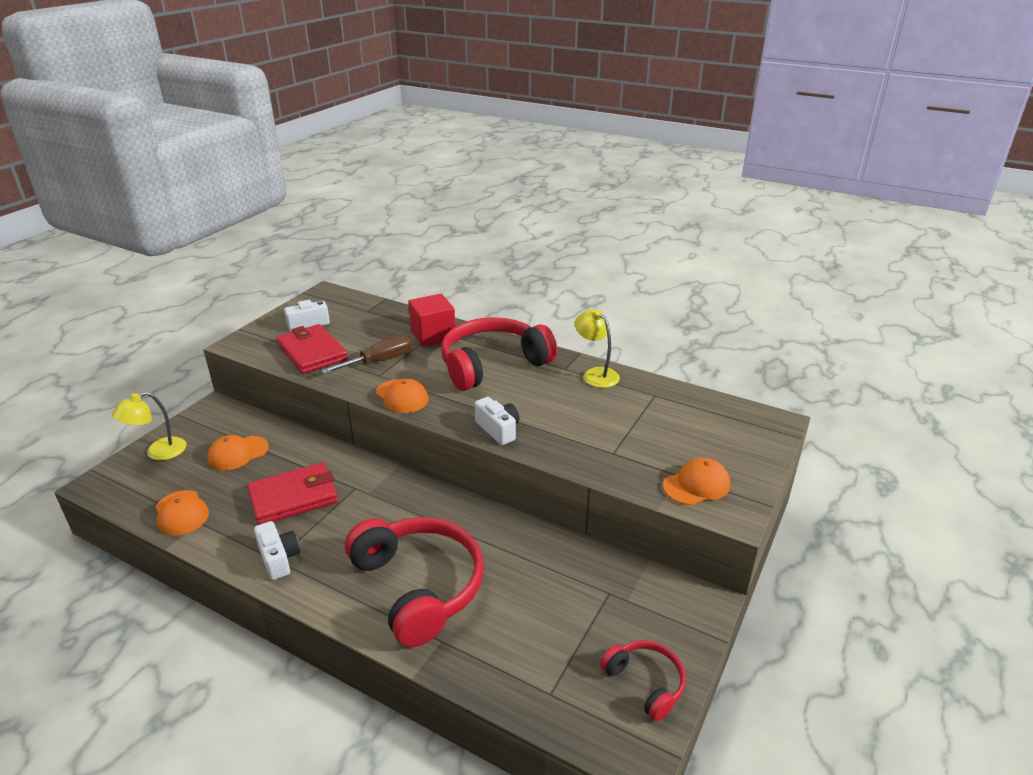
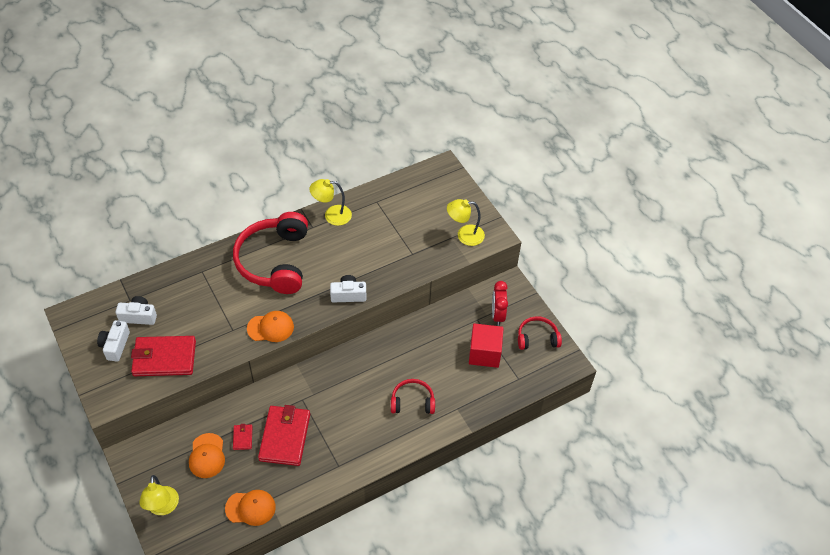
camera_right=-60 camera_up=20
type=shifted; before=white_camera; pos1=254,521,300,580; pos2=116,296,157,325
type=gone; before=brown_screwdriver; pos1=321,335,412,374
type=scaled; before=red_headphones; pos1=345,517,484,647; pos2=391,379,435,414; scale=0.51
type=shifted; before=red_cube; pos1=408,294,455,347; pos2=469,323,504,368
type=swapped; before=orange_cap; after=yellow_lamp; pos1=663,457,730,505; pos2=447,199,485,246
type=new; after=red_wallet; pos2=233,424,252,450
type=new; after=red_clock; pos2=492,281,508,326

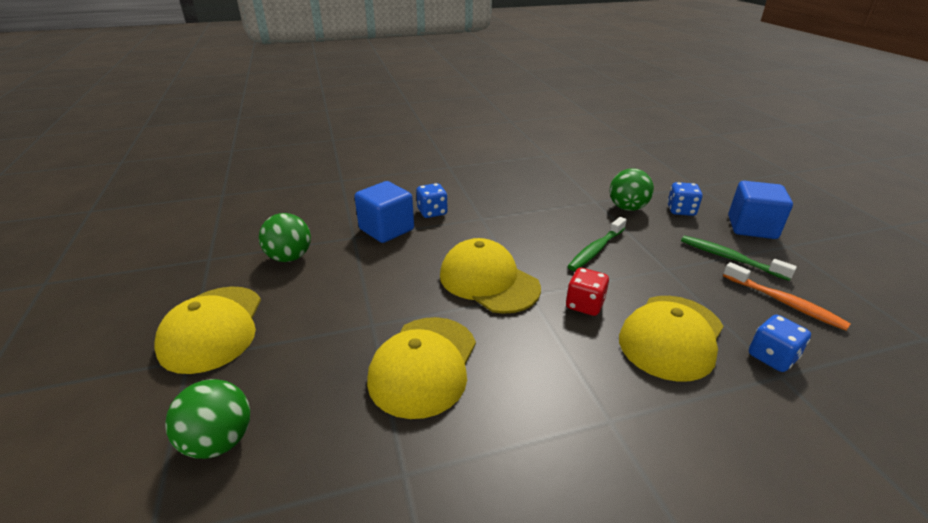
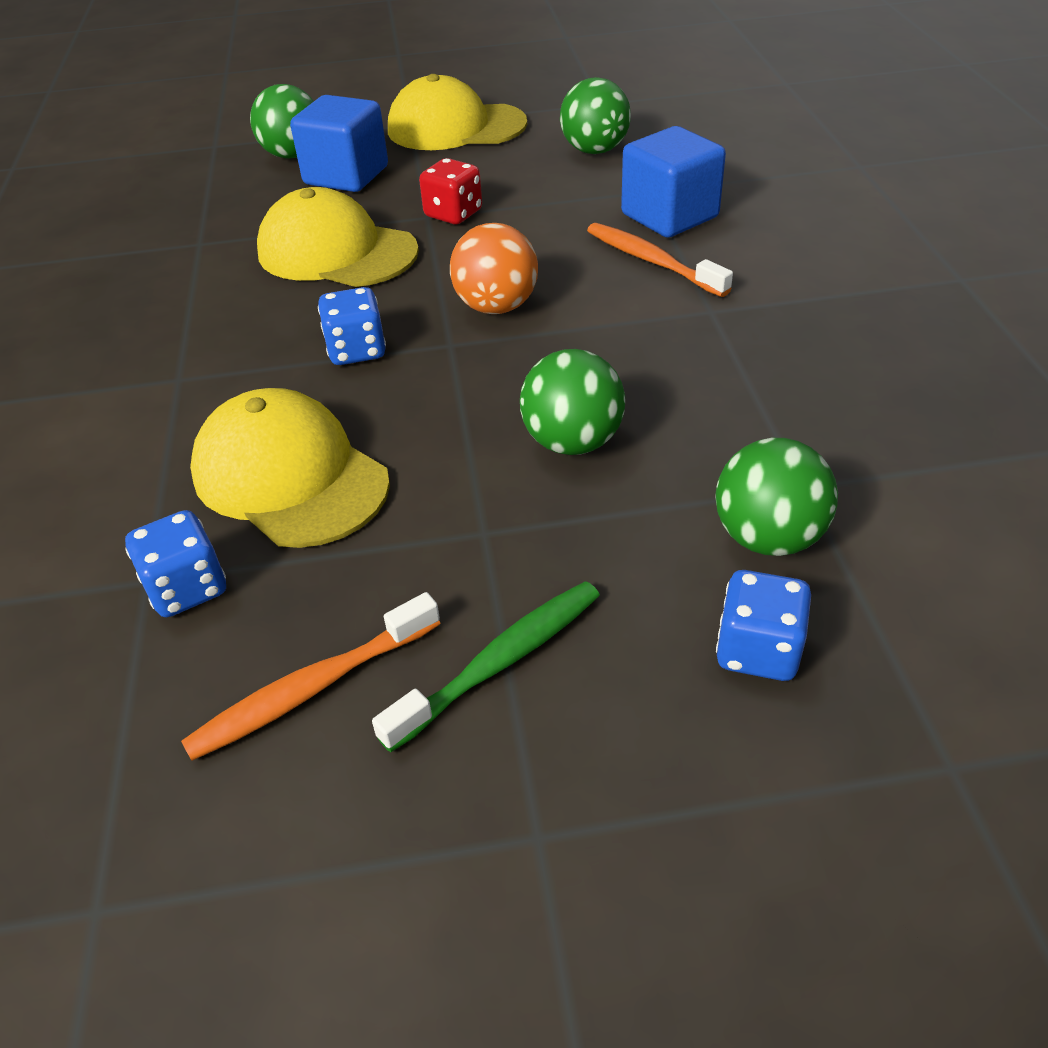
camera_right=100 camera_up=10
type=shifted; before=blue_dice; pos1=416,183,448,218; pos2=318,287,386,365
type=swapped; before=yellow_cap; after=orange_ball; pos1=440,238,541,314; pos2=450,223,538,314
type=shifted; before=red_dice; pos1=566,268,609,316; pos2=419,158,482,224
type=swapped; before=green_toothbrush; after=green_ball; pos1=568,217,627,271; pos2=520,349,625,455
type=shifted; before=blue_cube; pos1=728,181,793,239; pos2=290,95,388,192
type=new; after=orange_toothbrush; pos2=587,223,733,297

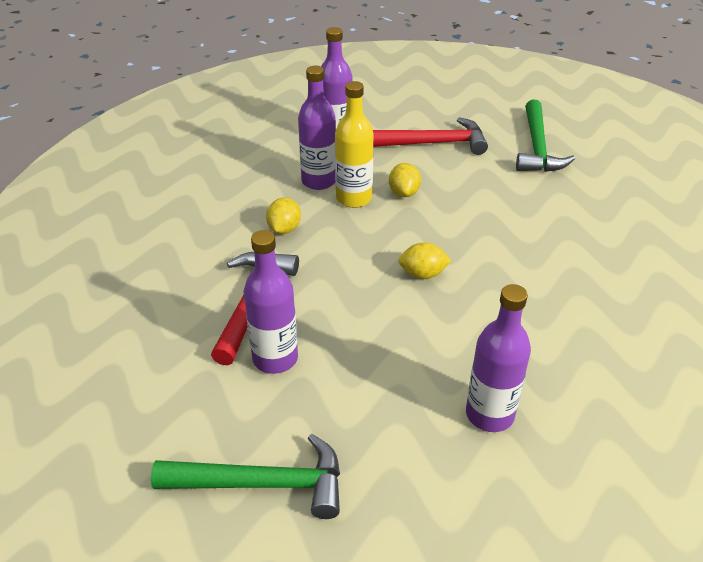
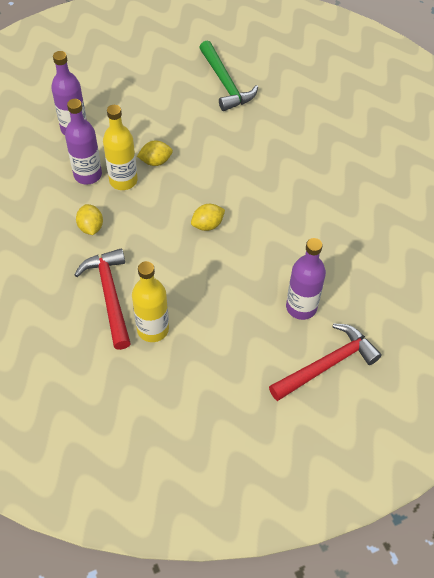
camera_right=-30 camera_up=15
type=gone; before=green_hammer; pos1=151,434,340,519
type=repainted; before=purple_bottle; after=yellow_bottle; pos1=244,230,298,374; pos2=132,261,169,342
type=shifted; before=red_hammer; pos1=373,117,488,155; pos2=269,324,382,401
type=rotated; before=yellow_lemon; pos1=389,163,421,197; pos2=137,140,173,166; turn=-75

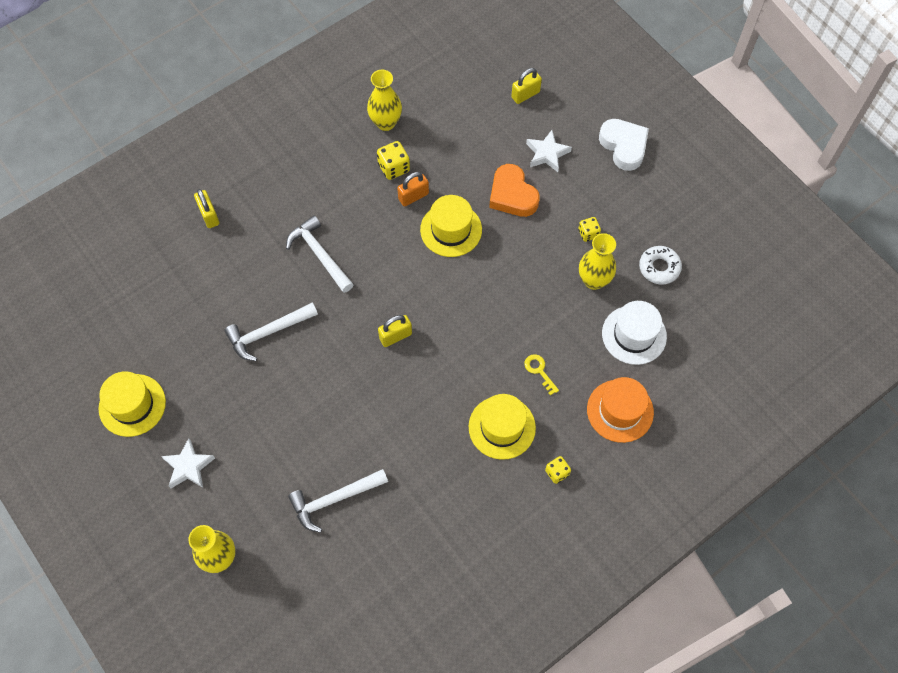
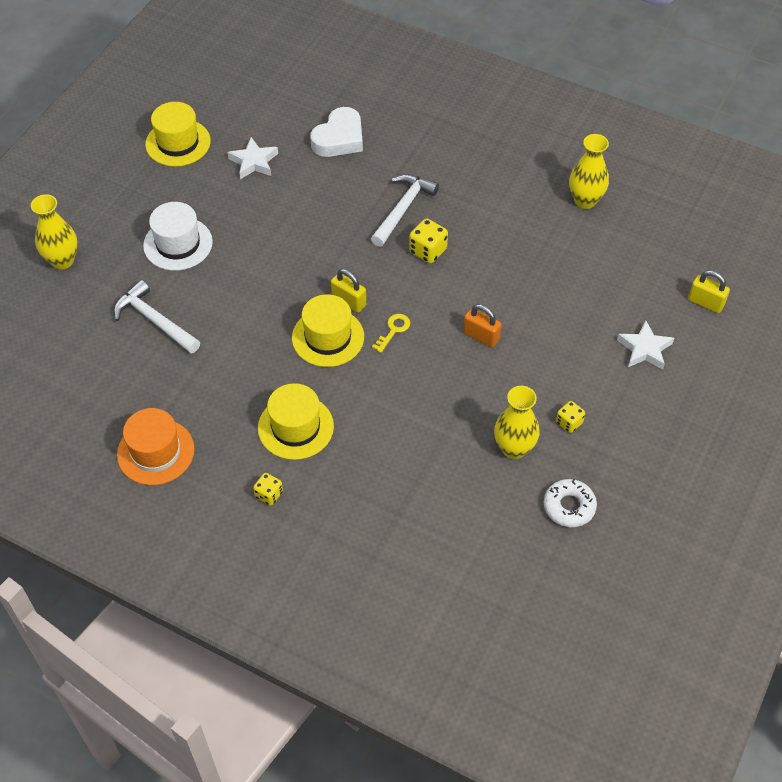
camera_right=65 camera_up=-10
type=shifted; before=white_star; pos1=161,438,215,488; pos2=228,137,278,179
type=gone; before=yellow_padlock; pos1=194,189,219,228
type=gone; before=white_hammer; pos1=224,302,318,361
type=shifted; before=yellow_dice; pos1=377,141,410,180; pos2=409,219,448,263
type=shifted; before=orange_padlock; pos1=397,172,429,207; pos2=463,304,502,348
type=shifted; before=yellow_hat; pos1=420,195,482,257; pos2=292,294,364,367
type=gone; before=orange_heart; pos1=489,164,540,217
type=shifted; before=yellow_key; pos1=524,354,559,395; pos2=372,314,410,353
type=shifted; before=orange_hat; pos1=587,377,654,443; pos2=117,408,194,485
type=shifted; before=white_heart; pos1=599,119,649,171; pos2=310,107,363,157
type=shifted; before=white_hat; pos1=602,301,667,365; pos2=143,202,213,271

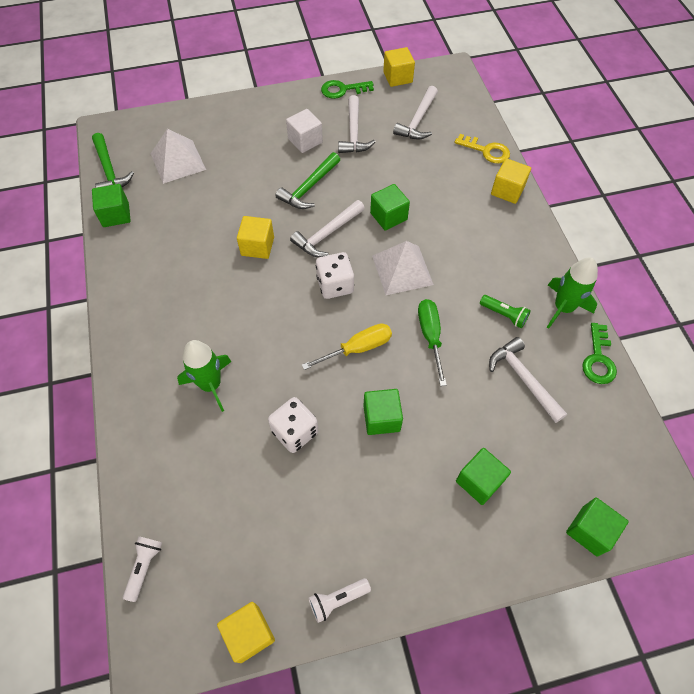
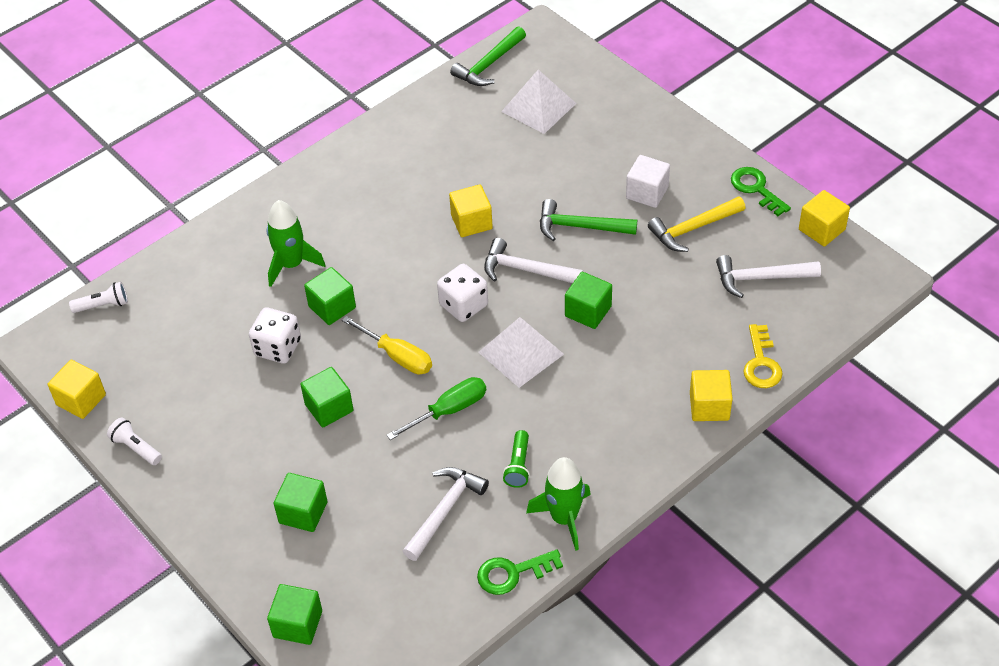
camera_right=65 camera_up=-10
type=shifted; before=green_cube; pos1=92,184,131,227; pos2=304,267,356,325
type=repainted; before=white_hammer; after=yellow_hammer; pos1=338,95,376,153; pos2=648,196,745,252

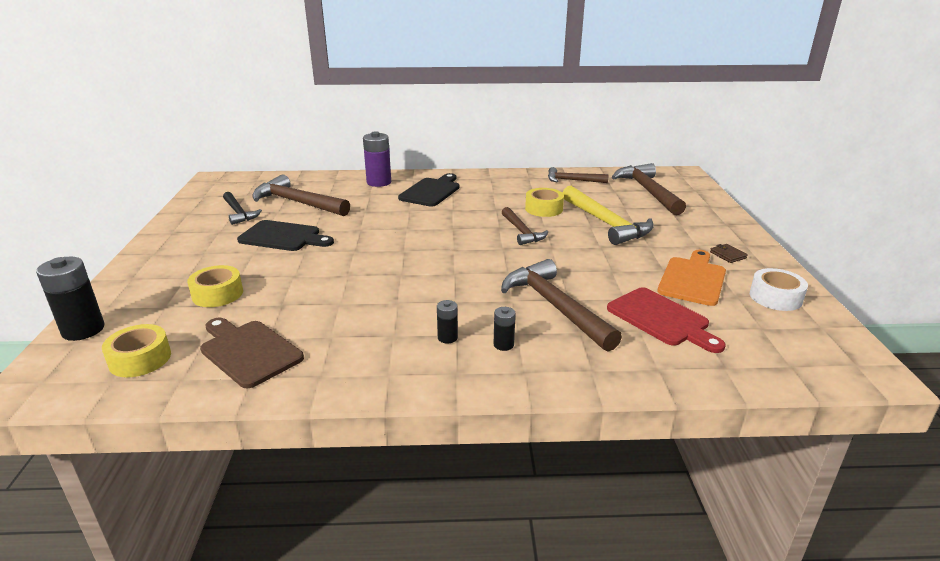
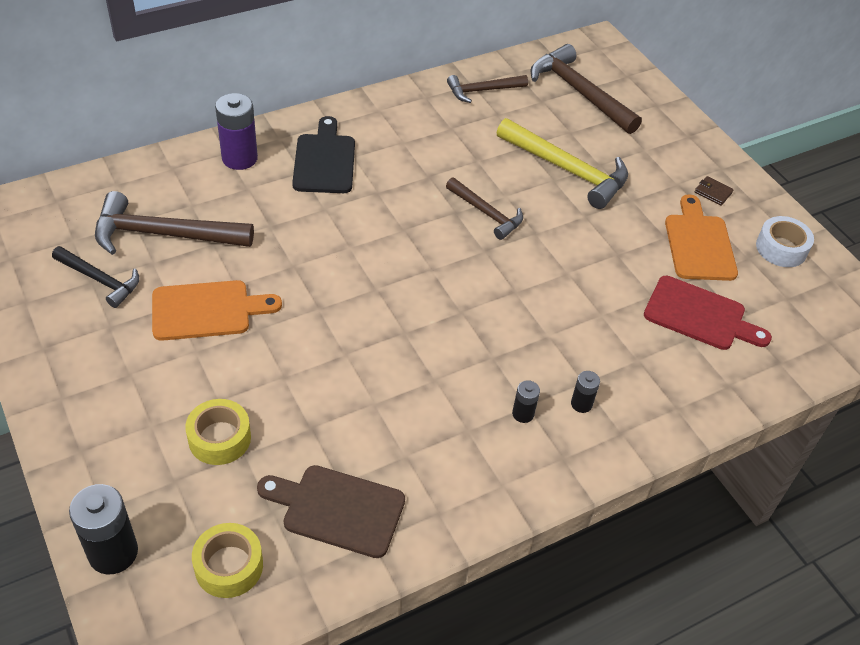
camera_right=-30 camera_up=20
type=repainted; before=black_cutting_board; after=orange_cutting_board; pos1=237,220,334,251; pos2=152,280,282,341
type=gone; before=brown_hammer; pos1=501,259,622,351
type=gone; before=yellow_tape; pos1=525,188,564,217

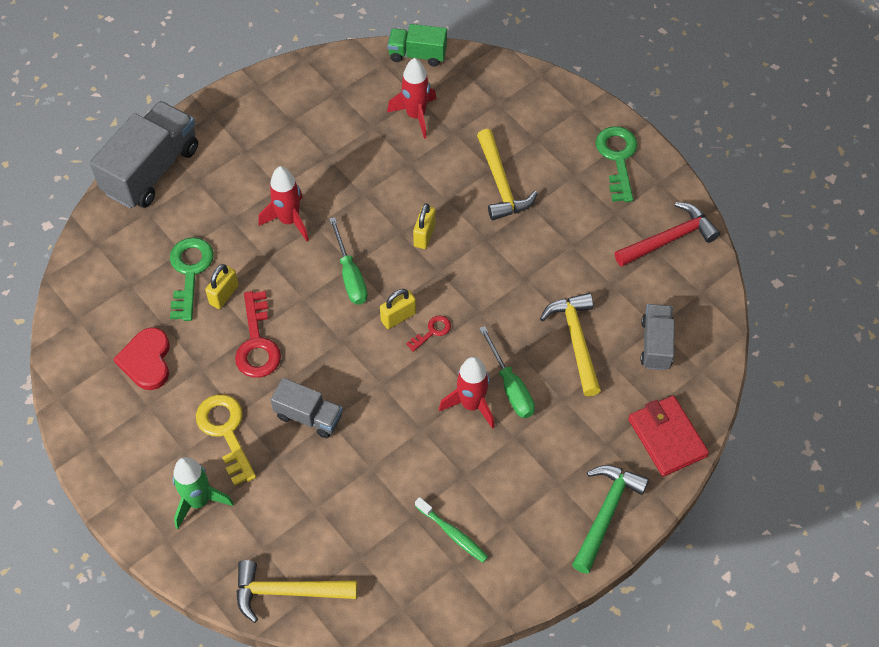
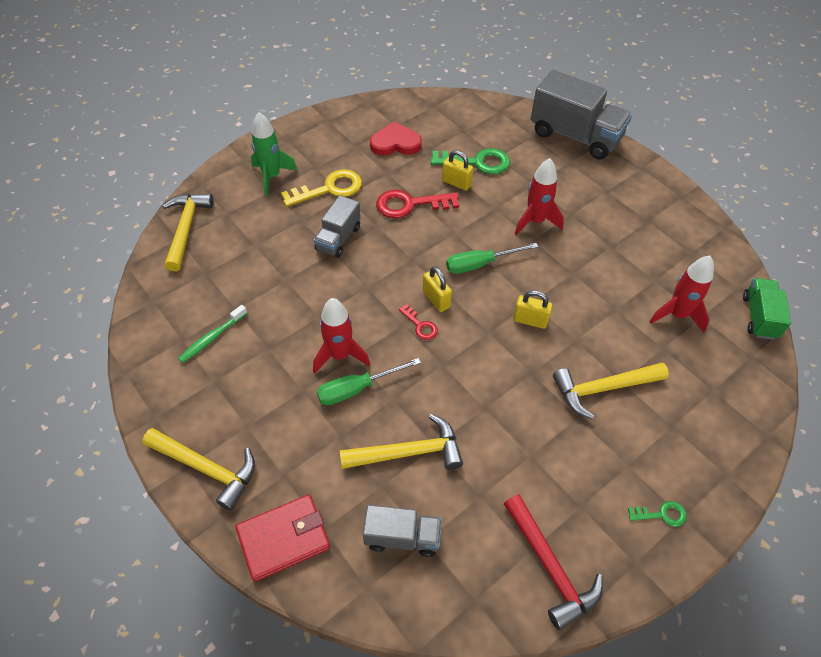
camera_right=90 camera_up=-5
type=repainted; before=green_hammer; after=yellow_hammer; pos1=572,465,649,574; pos2=142,428,255,511
type=scaled; before=green_key; pos1=595,126,638,202; pos2=628,501,687,527; scale=0.52

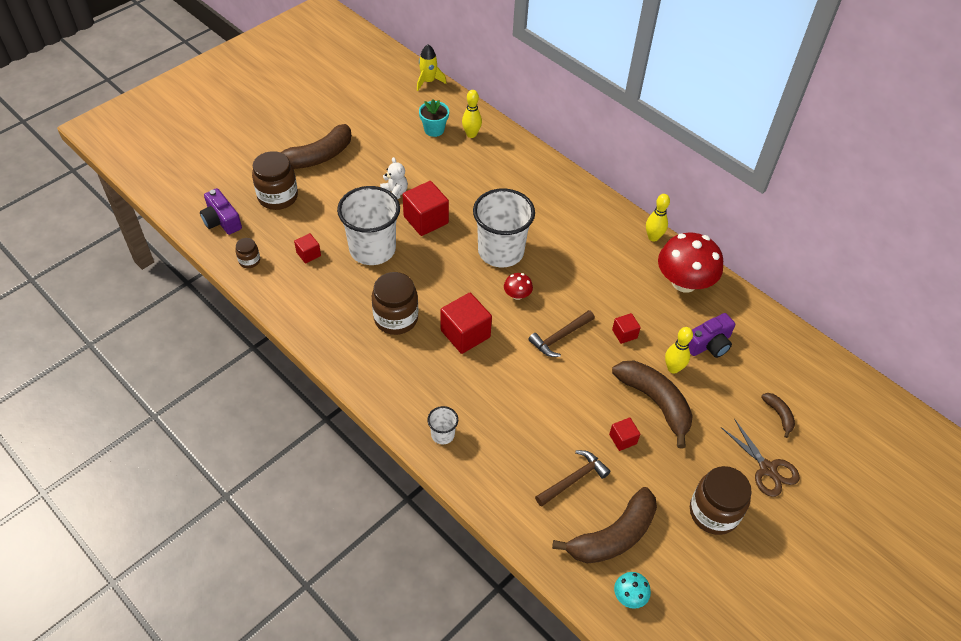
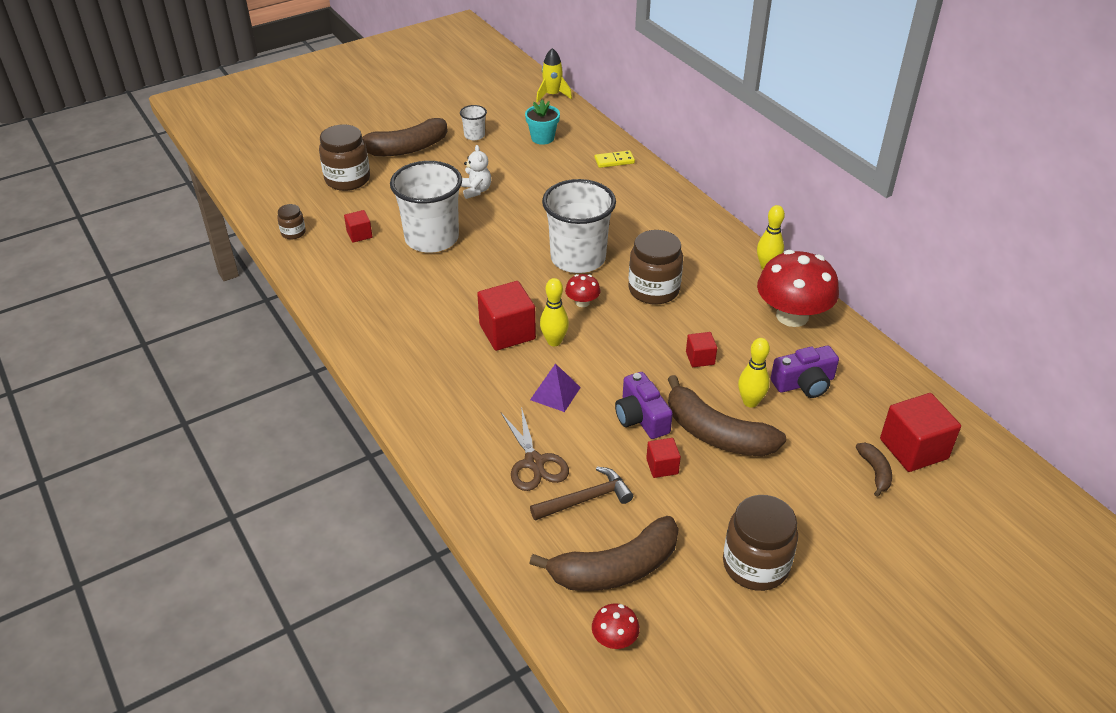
camera_right=15 camera_up=-10
type=shifted; before=purple_camera; pos1=200,188,242,235; pos2=615,372,673,439
type=shifted; before=brown_jar; pos1=372,272,418,335; pos2=628,230,683,305
type=shifted; before=red_cube; pos1=402,181,449,236; pos2=880,393,961,472
type=shifted; before=white_cup; pos1=427,406,458,445; pos2=460,105,487,140
type=shifted; before=yellow_bowling_pin; pos1=462,90,482,138; pos2=540,278,569,346
type=gone; before=brown_hammer; pos1=528,310,595,357
type=rotated; before=brown_banana; pos1=612,361,693,449; pos2=668,375,786,457; turn=150
type=repainted; before=turquoise_mushroom; after=red_mushroom; pos1=614,572,651,609; pos2=592,603,640,649
type=shifted; before=brown_scissors; pos1=721,418,800,497; pos2=501,407,569,491
type=new; after=purple_pyramid; pos2=530,363,581,412
type=new; after=yellow_domino; pos2=595,150,635,168

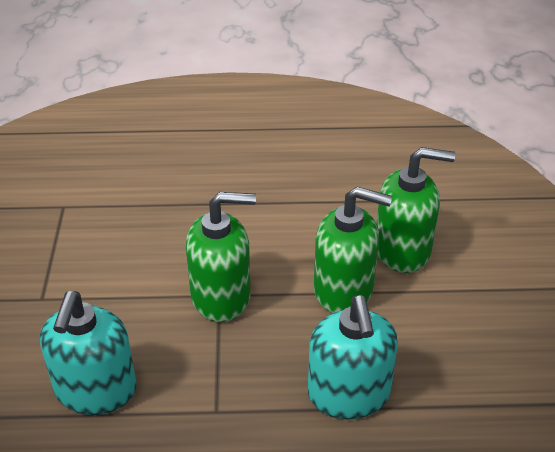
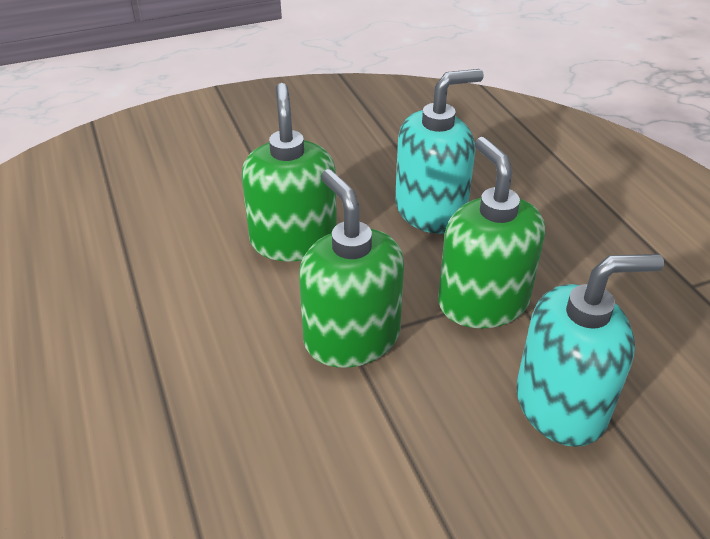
camera_right=-110 camera_up=0
type=shifted; before=green_soap_dispenser; pos1=377,147,455,273; pos2=438,137,545,328

